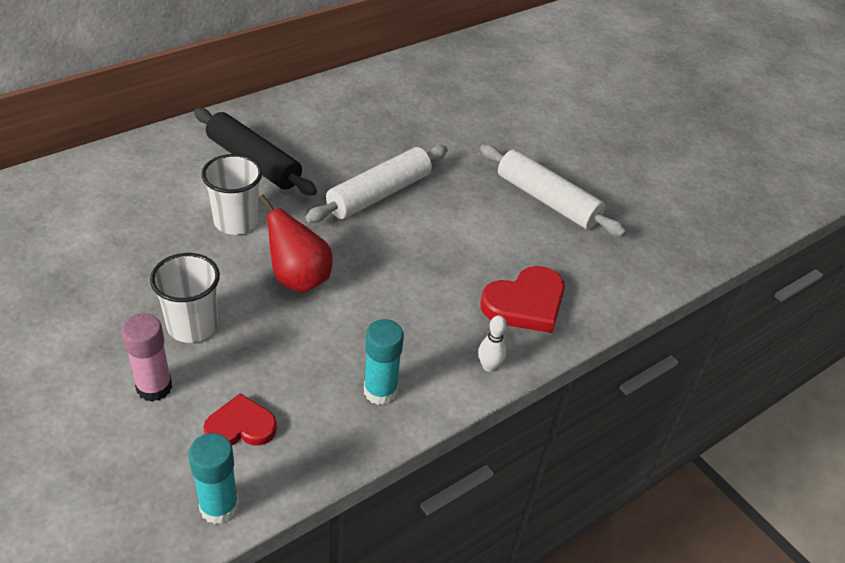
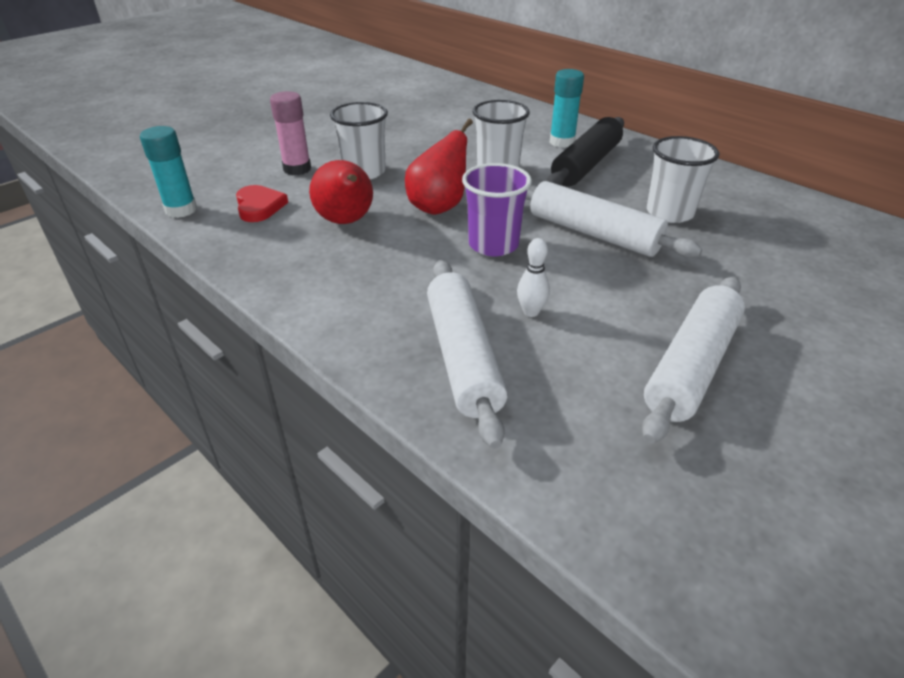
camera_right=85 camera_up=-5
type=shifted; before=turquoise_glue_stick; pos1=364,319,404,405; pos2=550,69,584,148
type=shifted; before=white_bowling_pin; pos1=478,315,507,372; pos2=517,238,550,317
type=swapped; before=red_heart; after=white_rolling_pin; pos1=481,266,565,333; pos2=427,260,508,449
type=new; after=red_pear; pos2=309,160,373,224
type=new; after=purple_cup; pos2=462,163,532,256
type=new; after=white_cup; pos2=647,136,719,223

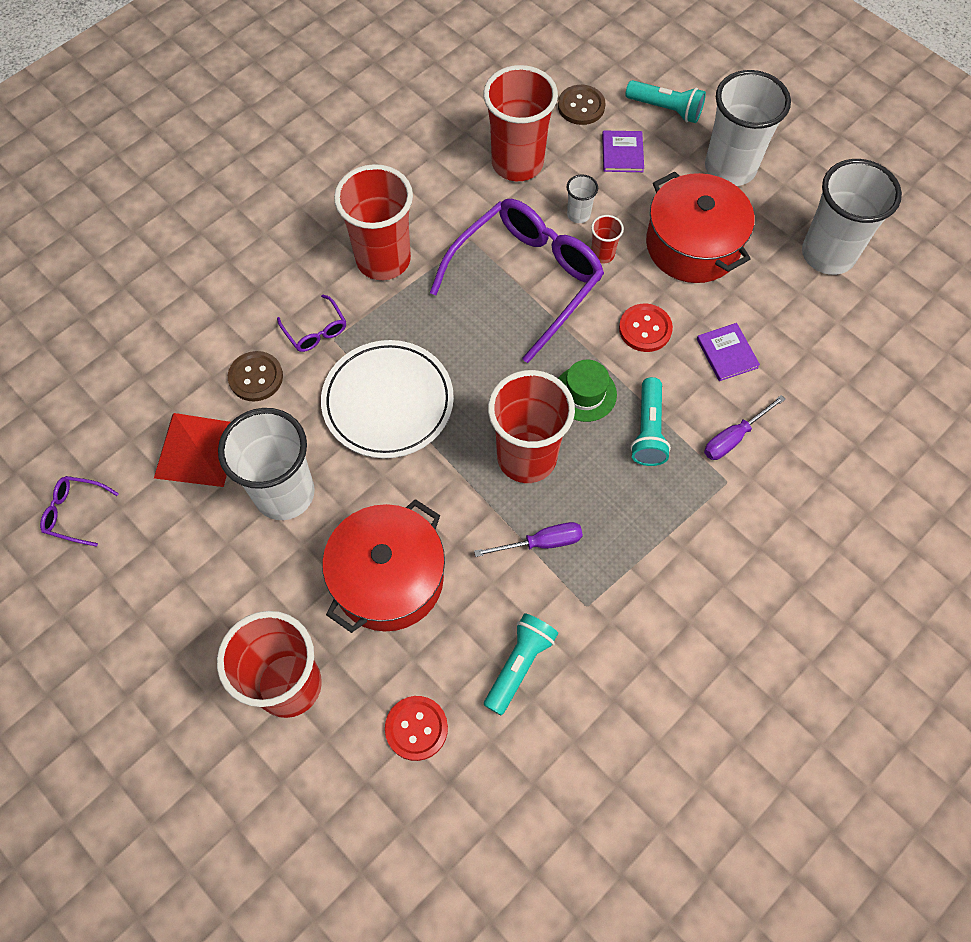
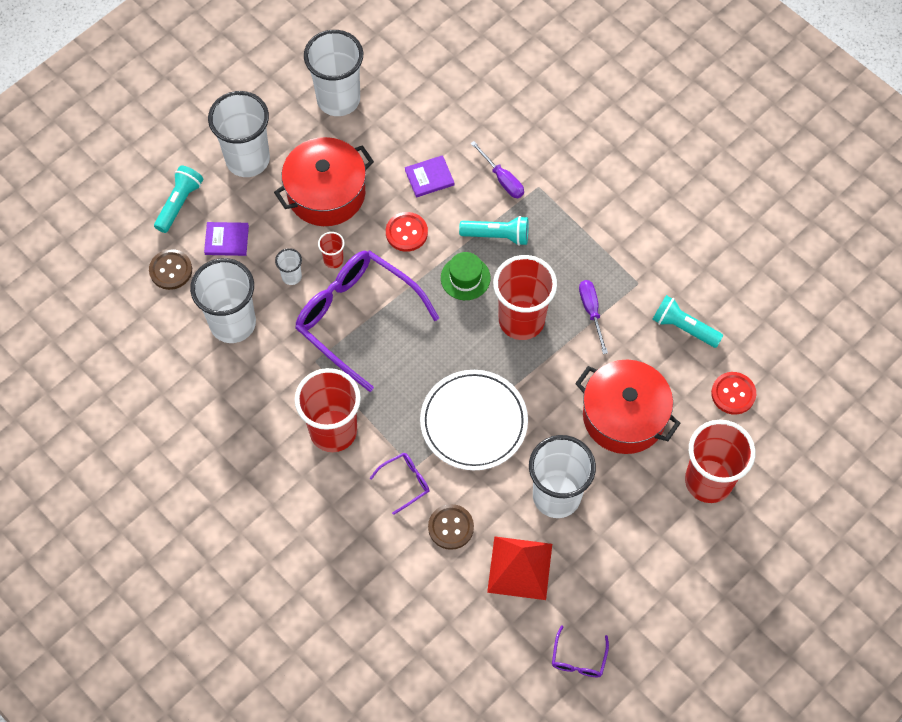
camera_right=-90 camera_up=0
type=repainted; before=red_cup; after=white_cup; pos1=483,65,558,181; pos2=190,258,256,343

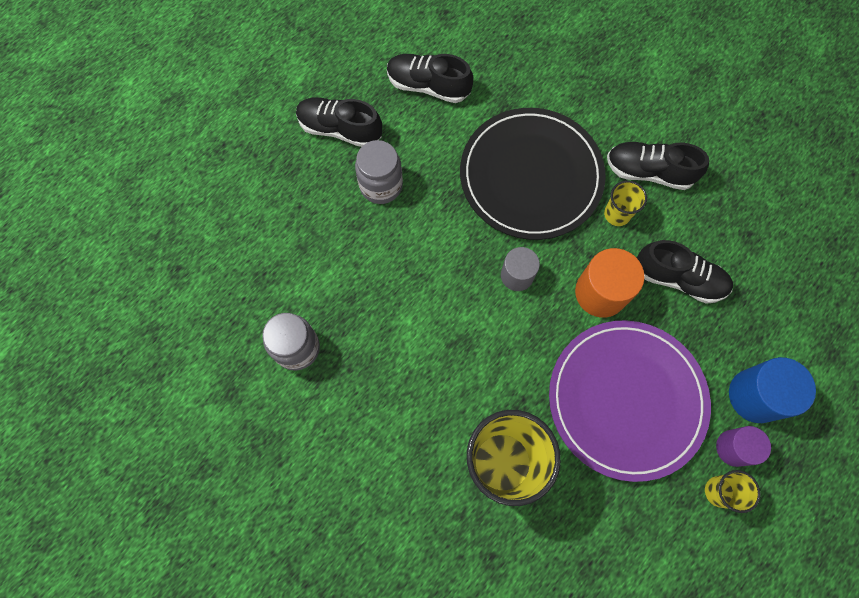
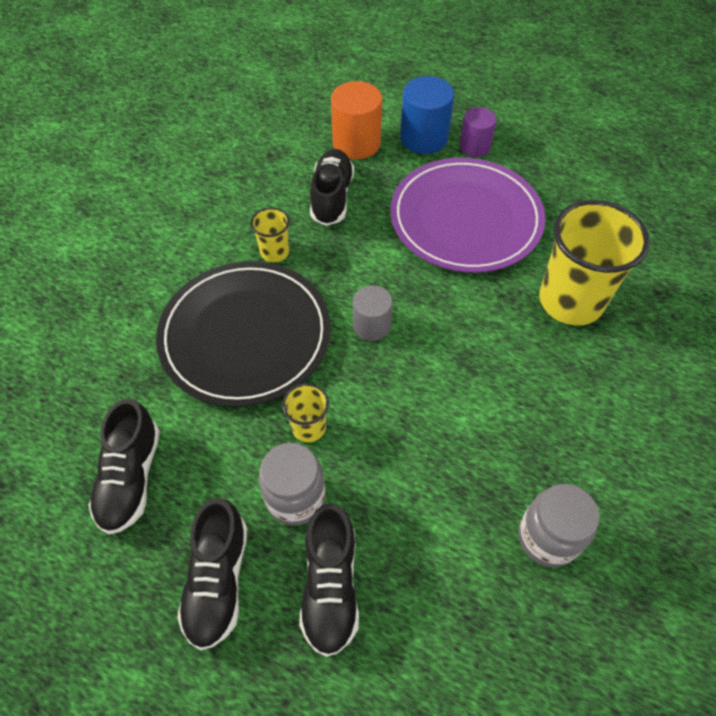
camera_right=-105 camera_up=-15
type=shifted; before=orange_cylinder; pos1=575,248,645,318; pos2=331,81,382,159
type=shifted; before=black_shoe; pos1=607,142,709,190; pos2=299,503,359,657
type=shifted; before=yellow_cup; pos1=705,470,760,513; pos2=282,383,329,442

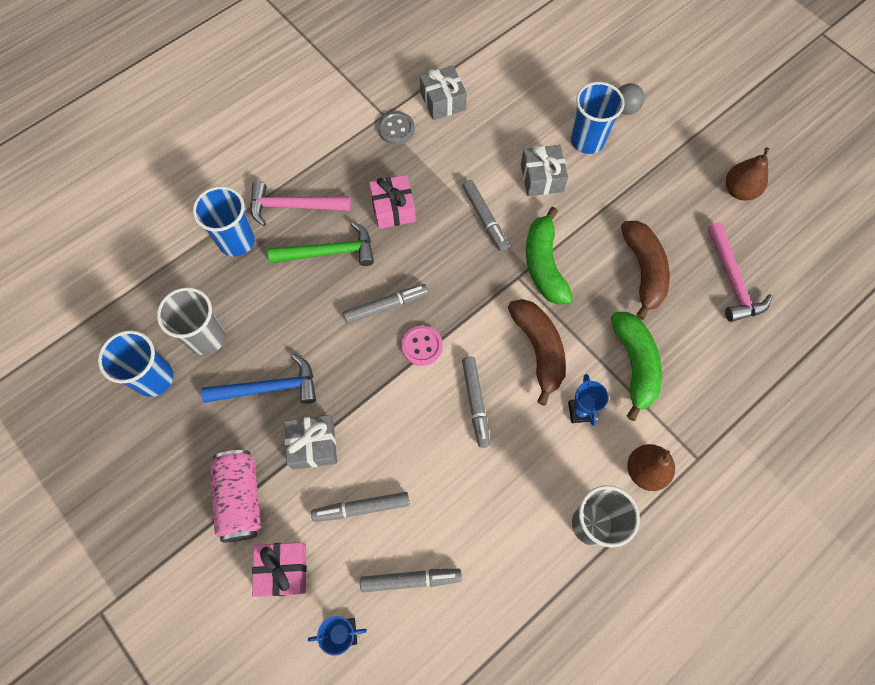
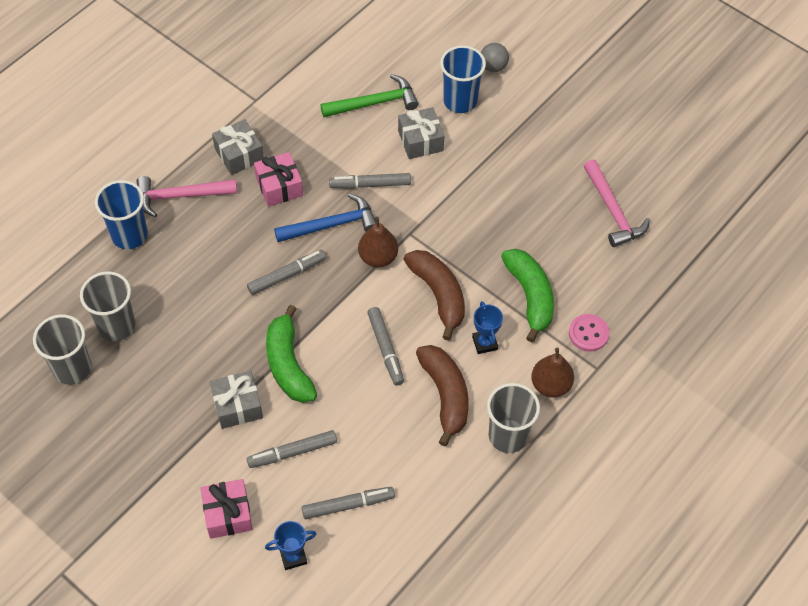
camera_right=-10 camera_up=-10
type=repainted; before=blue_cup; after=grey_cup; pos1=98,330,173,397; pos2=33,314,91,385
type=shifted; before=blue_hammer; pos1=201,354,316,404; pos2=274,193,376,242
type=gone; before=pink_can; pos1=210,450,261,542
type=shifted; before=green_hammer; pos1=268,222,374,266; pos2=320,74,418,117
type=gone; before=grey_button; pos1=378,111,415,145
type=shifted; before=pink_button; pos1=401,325,443,366; pos2=569,314,609,351
type=shifted; before=grey_gift; pos1=420,66,467,120; pos2=212,119,264,175
type=rotated; before=grey_marker; pos1=462,180,509,252; pos2=329,173,411,189; turn=120
type=shifted; before=green_banana; pos1=526,207,573,305; pos2=266,305,317,403
type=shifted; before=brown_banana; pos1=621,221,670,320; pos2=416,345,469,446
type=shifted; before=brown_pear; pos1=726,148,769,201; pos2=358,217,398,267

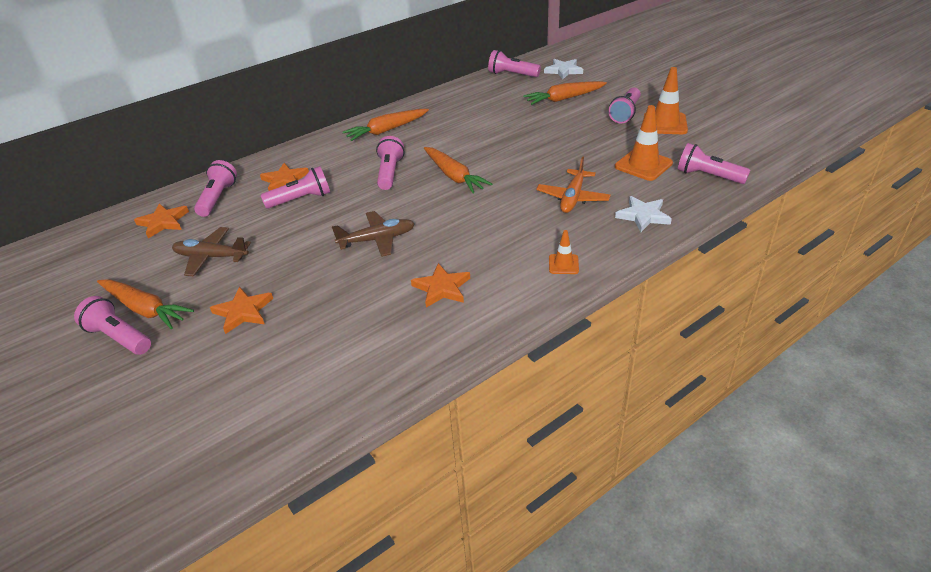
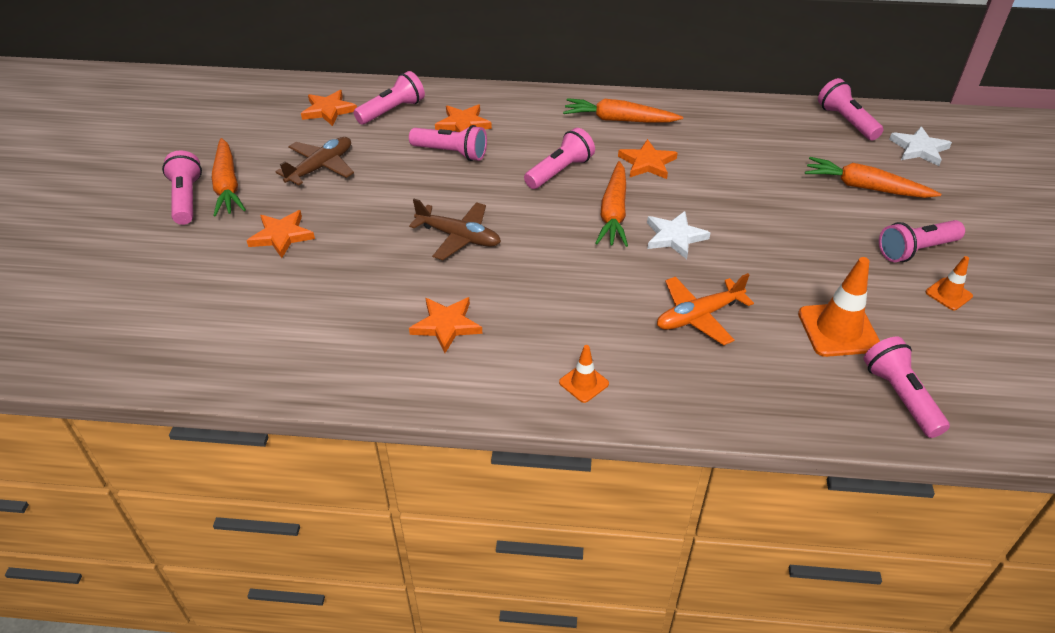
camera_right=40 camera_up=5
type=rotated; before=brown_plane; pos1=172,227,251,276; pos2=275,137,354,185; turn=75
type=shifted; before=white_star; pos1=615,196,672,232; pos2=647,211,710,259
type=scaled; before=orange_traffic_cone; pos1=644,67,688,134; pos2=926,256,973,310; scale=0.55
type=new; after=orange_star; pos2=618,139,678,179

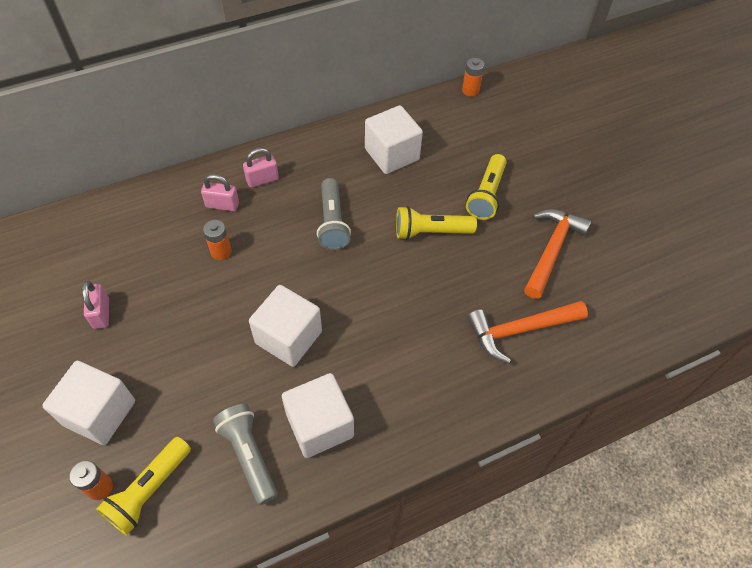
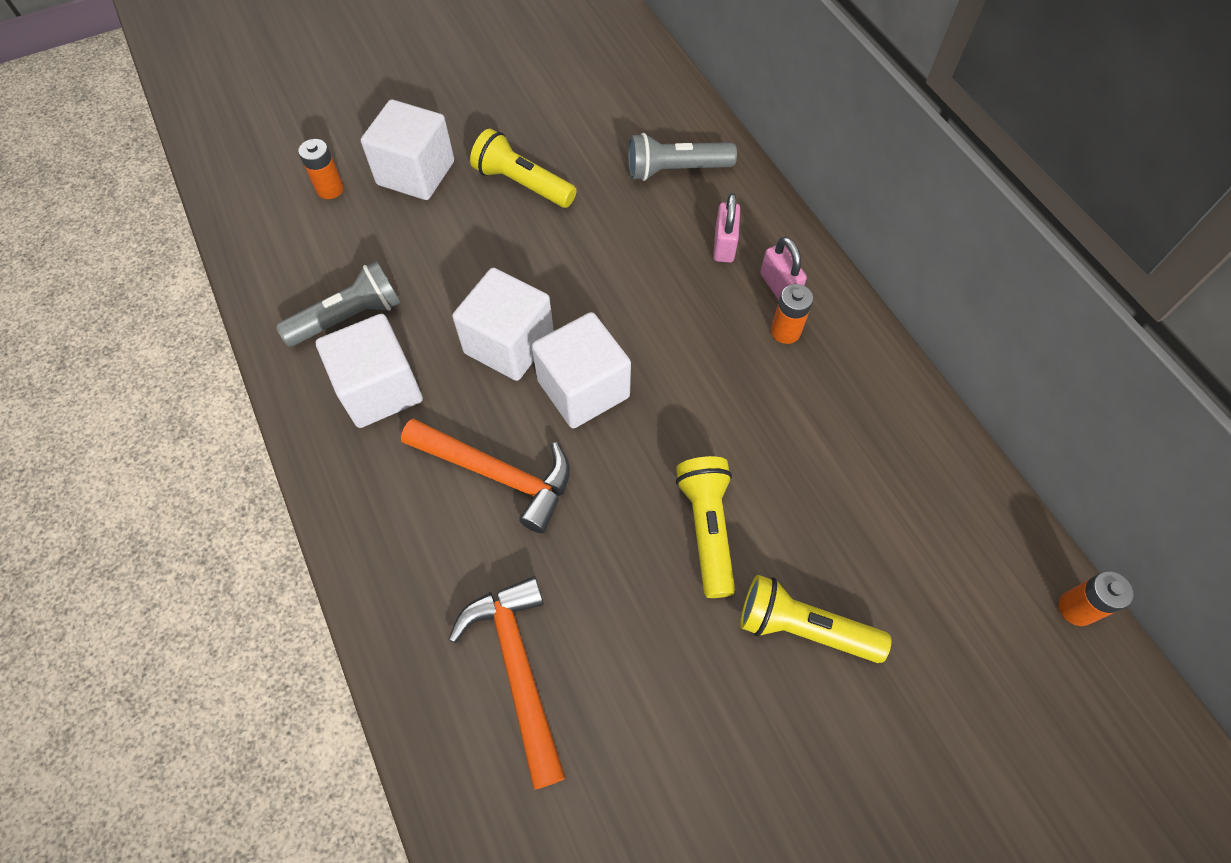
camera_right=90 camera_up=5
type=gone; before=pink_padlock; pos1=82,281,109,329
type=shifted; before=yellow_flashlight; pos1=96,437,191,535; pos2=470,129,577,208
type=shifted; before=orange_battery; pos1=203,220,232,260; pos2=771,284,813,344
type=shifted; before=grey_flashlight; pos1=317,178,351,250; pos2=628,133,737,181
type=shifted; before=white_cube; pos1=365,105,423,174; pos2=532,312,631,428
type=shifted; before=orange_hammer; pos1=524,209,591,299; pos2=401,418,570,533

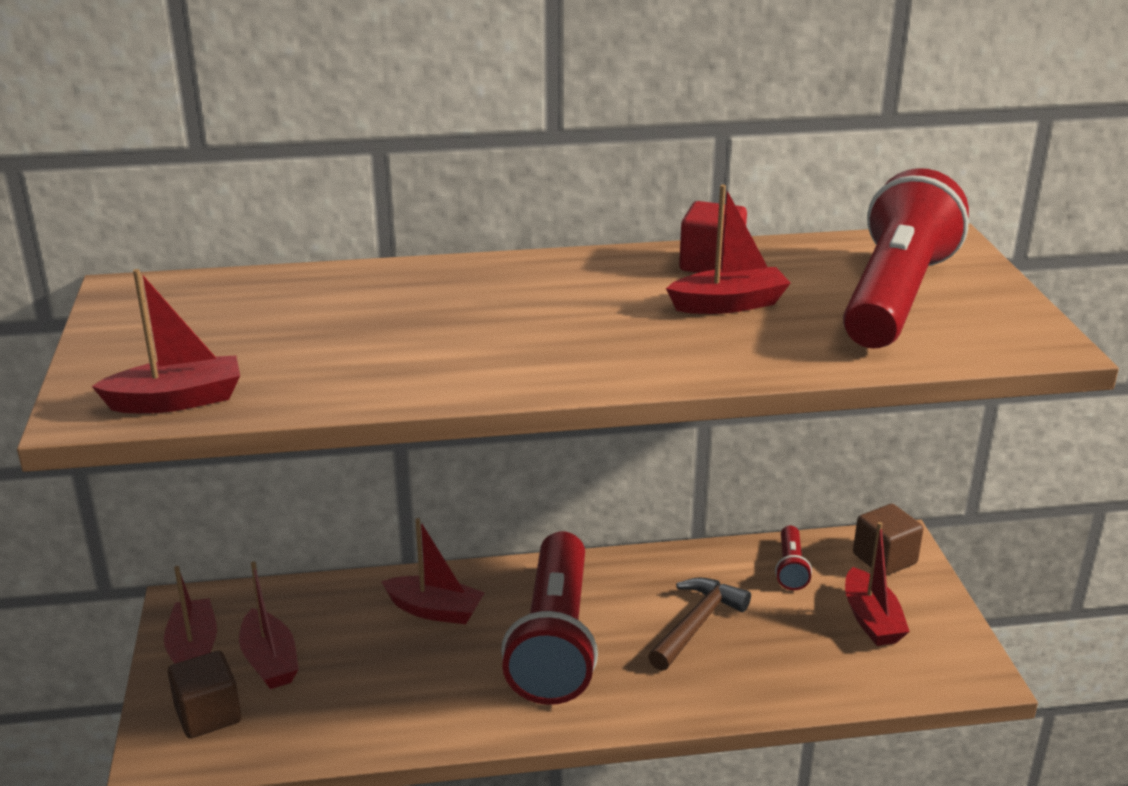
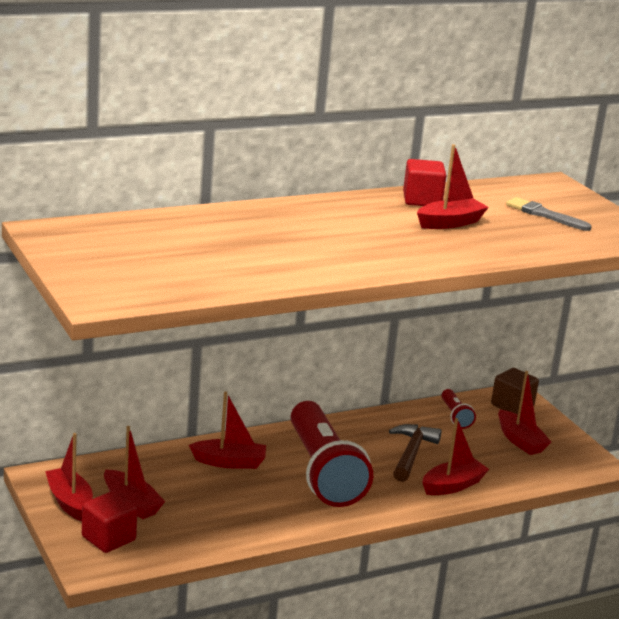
camera_right=-20 camera_up=-5
type=shifted; before=red_boat; pos1=92,269,240,413; pos2=422,418,489,495
type=repainted; before=brown_cube; after=red_cube; pos1=168,651,241,738; pos2=82,491,137,553
type=swapped; before=red_flashlight; after=grey_brush; pos1=843,168,969,348; pos2=506,197,592,231

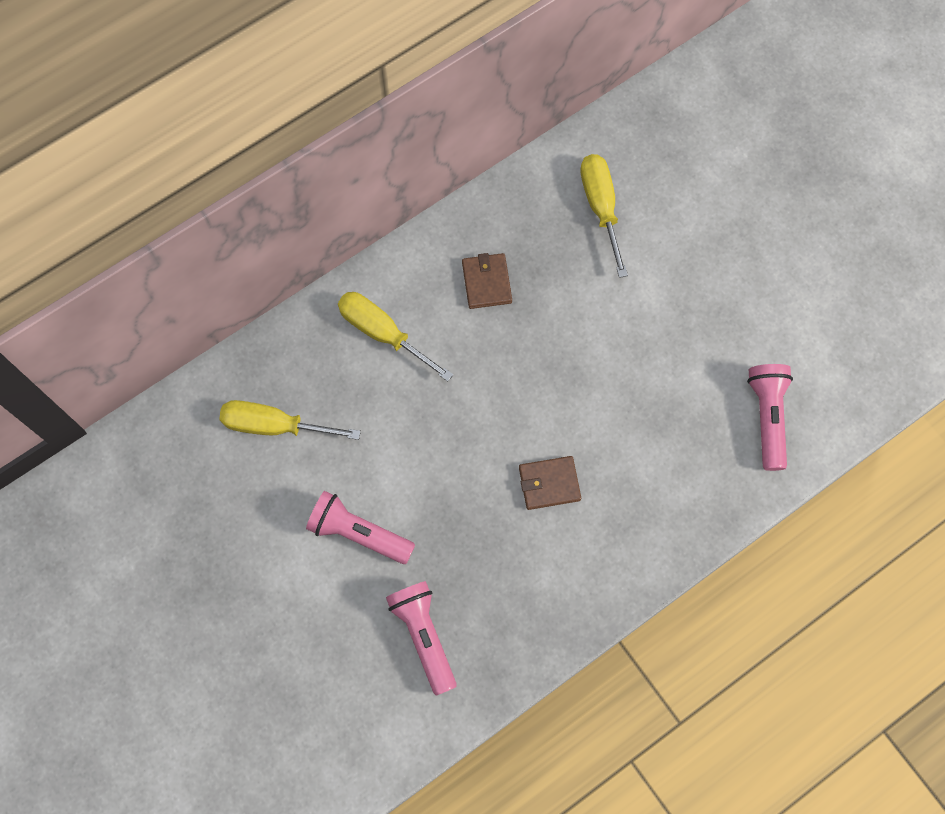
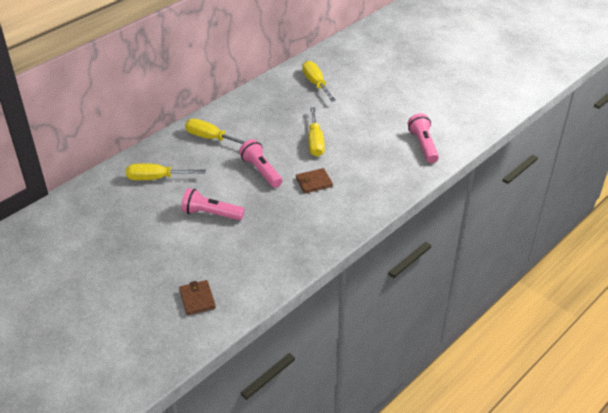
camera_right=-10 camera_up=-30
type=shifted; before=pink_flashlight; pos1=386,581,457,696; pos2=239,139,282,188
type=shifted; before=brown_wallet; pos1=462,253,512,309; pos2=179,280,216,315
type=new; after=yellow_screwdriver; pos2=308,107,325,157

